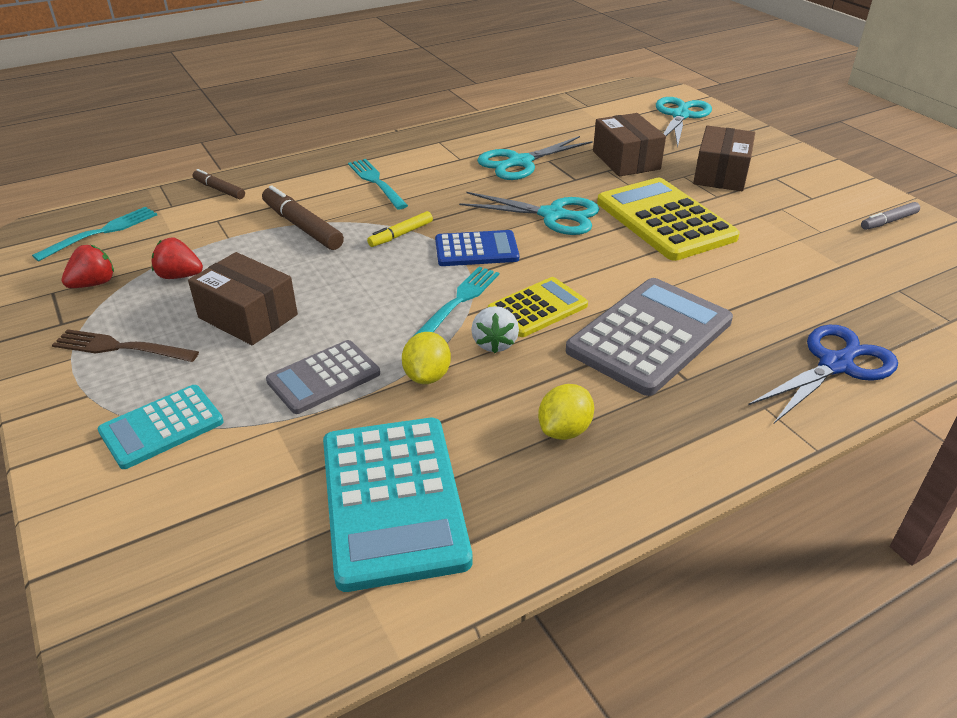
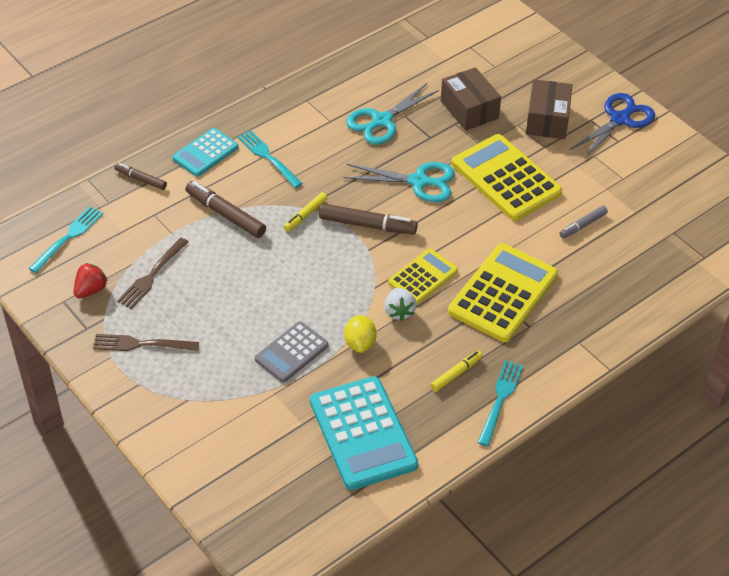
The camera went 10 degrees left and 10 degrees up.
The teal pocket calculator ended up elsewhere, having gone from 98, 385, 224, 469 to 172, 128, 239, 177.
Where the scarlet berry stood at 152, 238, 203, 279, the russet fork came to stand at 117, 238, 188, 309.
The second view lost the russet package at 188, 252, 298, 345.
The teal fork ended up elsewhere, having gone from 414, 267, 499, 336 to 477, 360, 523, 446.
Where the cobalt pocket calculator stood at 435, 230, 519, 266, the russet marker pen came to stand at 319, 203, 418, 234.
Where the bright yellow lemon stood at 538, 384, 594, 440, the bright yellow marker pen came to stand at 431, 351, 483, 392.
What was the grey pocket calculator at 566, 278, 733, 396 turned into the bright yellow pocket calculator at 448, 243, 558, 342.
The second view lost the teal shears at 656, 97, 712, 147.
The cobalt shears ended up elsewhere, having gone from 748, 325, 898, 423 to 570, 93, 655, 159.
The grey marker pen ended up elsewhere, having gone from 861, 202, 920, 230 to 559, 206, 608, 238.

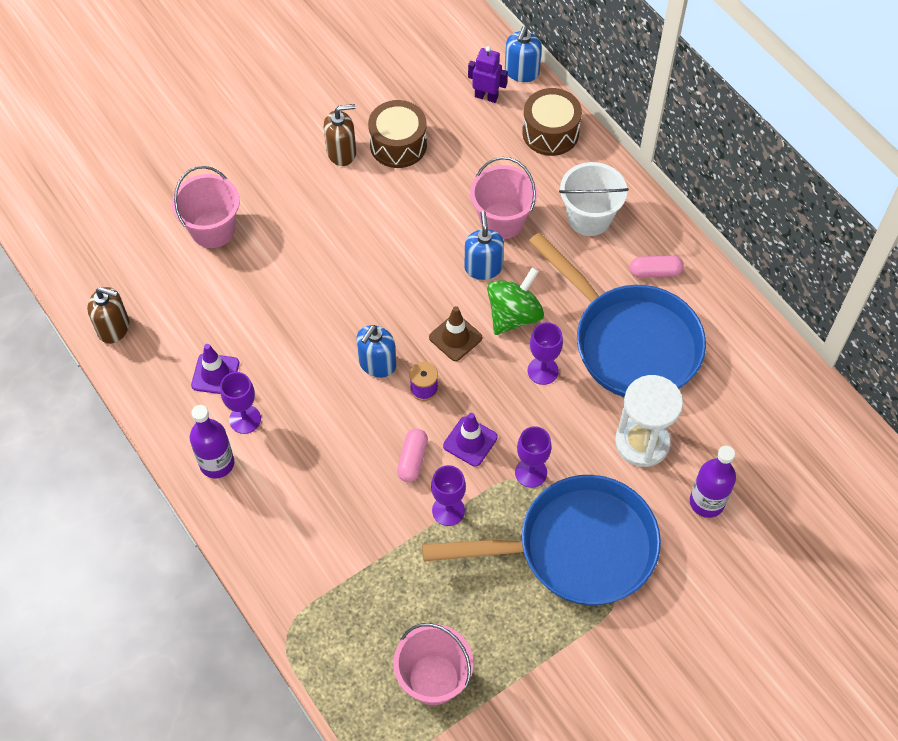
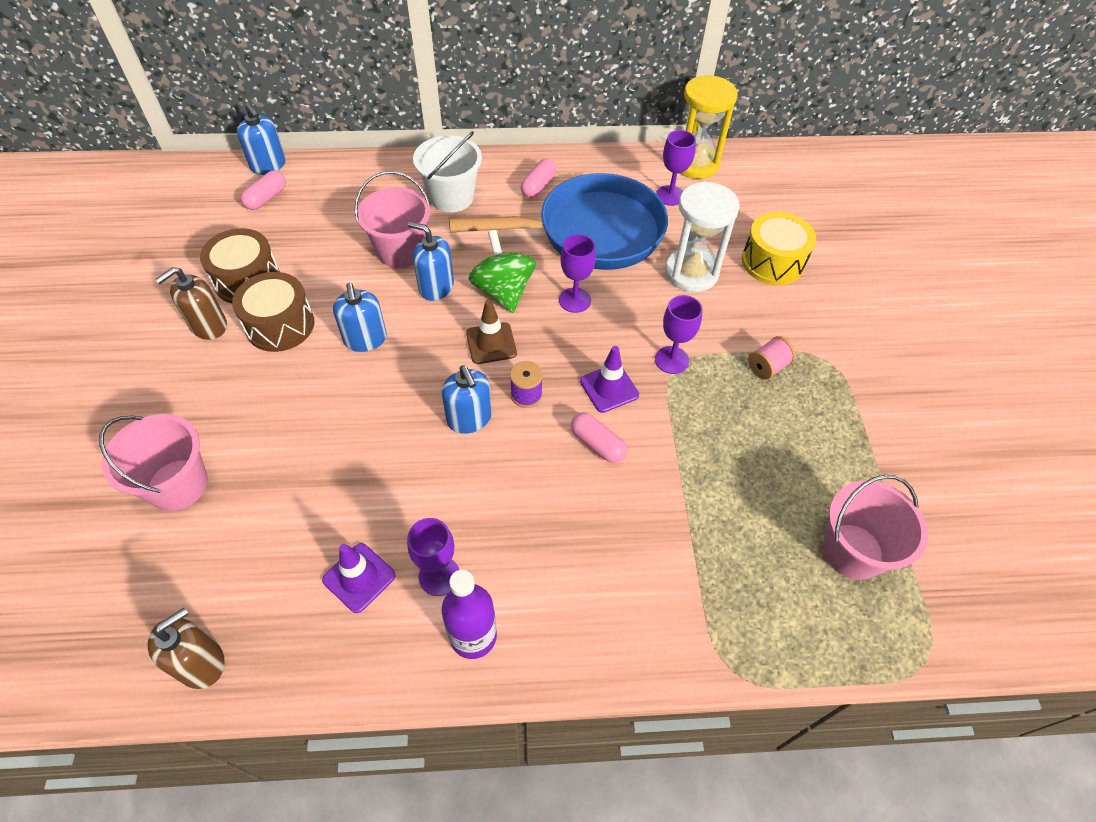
The camera went 60 degrees left and 5 degrees down.
The russet pump bottle at 324, 104, 356, 166 ended up facing another way, 150 degrees counterclockwise from before.
Where the cobalt frying pan stood at 422, 475, 661, 605, the rosy bobbin came to stand at 748, 336, 796, 380.
The violet chalice ended up elsewhere, having gone from 431, 465, 466, 526 to 656, 130, 696, 206.
Where the violet toy robot stood at 468, 46, 508, 103, the rosy pill came to stand at 241, 170, 286, 210.
The russet drum ended up elsewhere, having gone from 522, 88, 582, 156 to 232, 272, 314, 352.
Where the violet flask stood at 690, 446, 736, 518, the bright yellow drum came to stand at 742, 212, 816, 285.
The second view gained the cobalt pump bottle at 333, 283, 387, 352.
The second view gained the bright yellow hourglass at 679, 75, 738, 179.

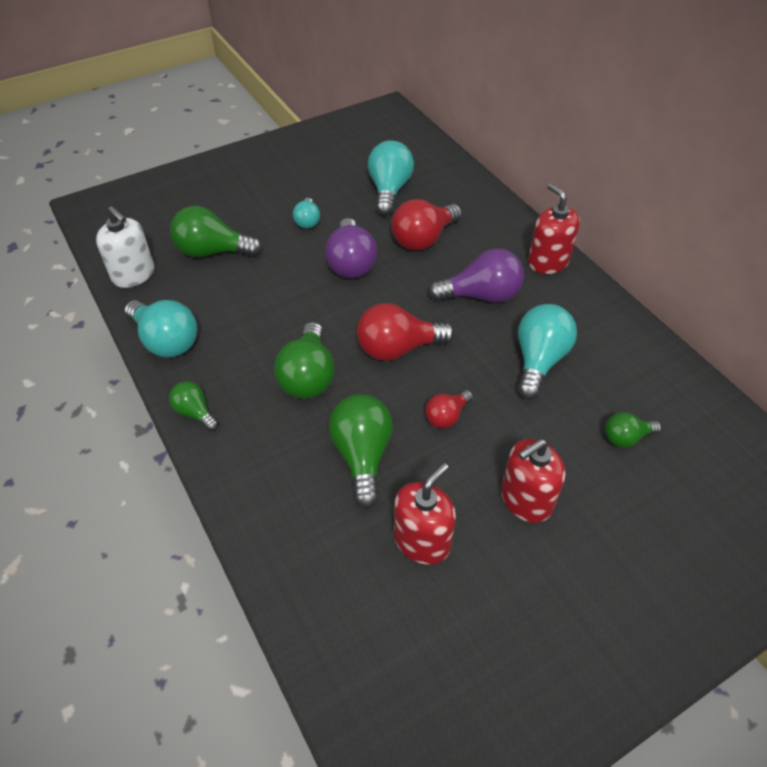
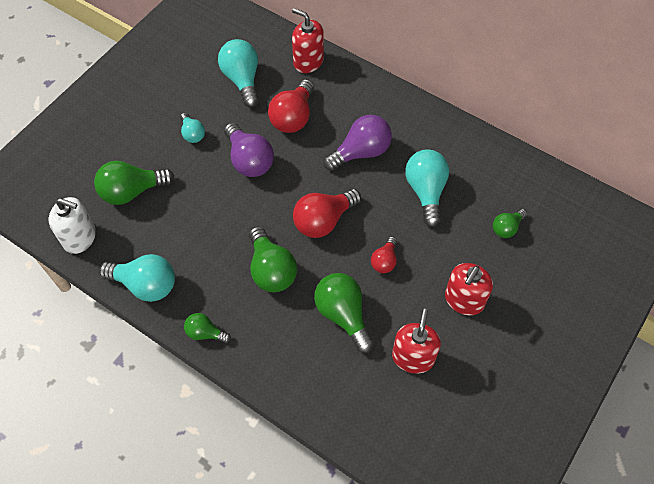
The camera went 25 degrees left and 10 degrees up.
The scarlet pump bottle ended up elsewhere, having gone from 528, 183, 580, 274 to 292, 8, 324, 73.

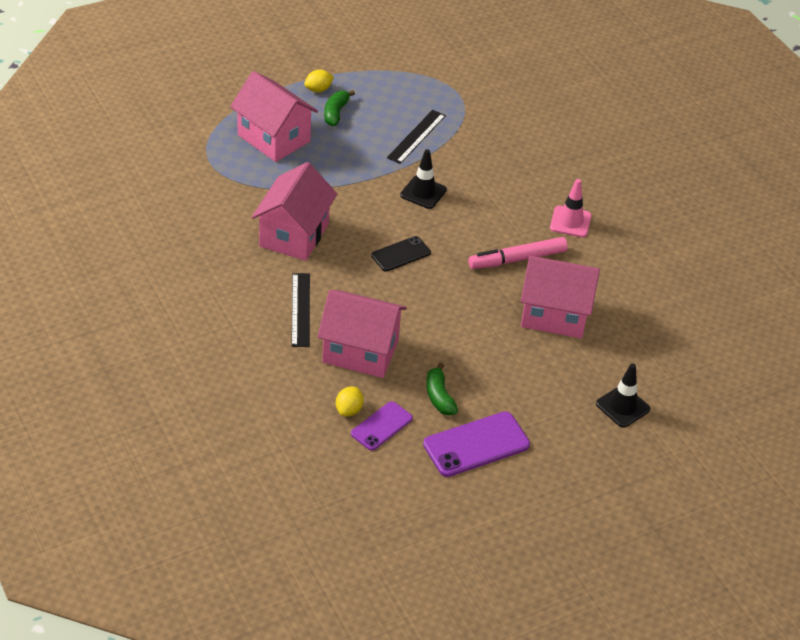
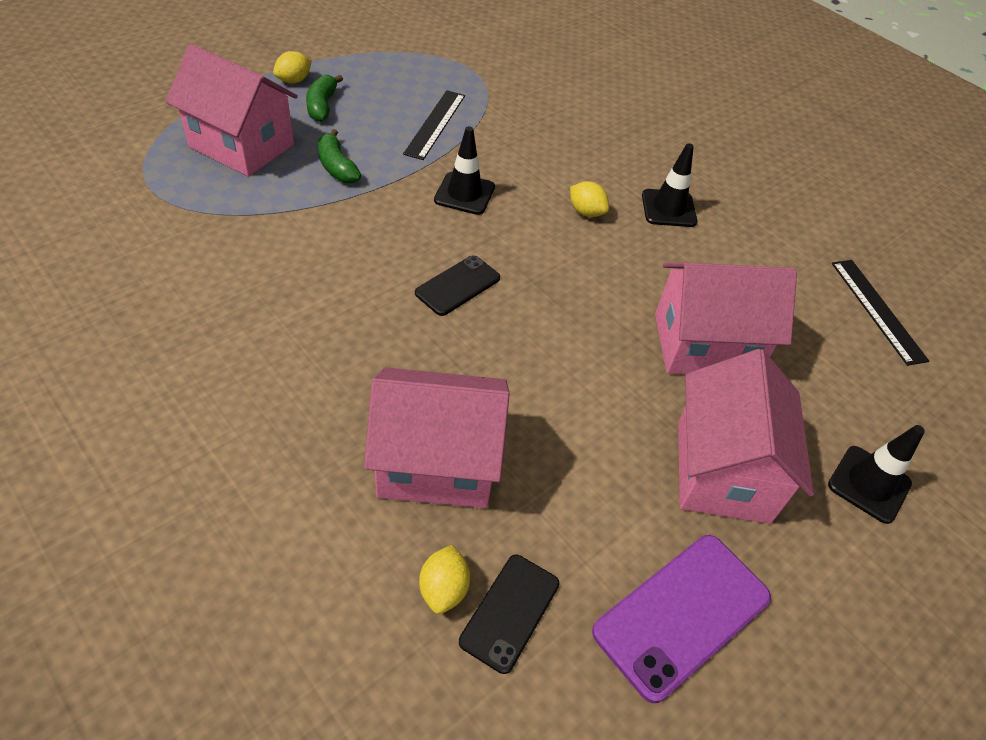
The camera went 15 degrees left and 5 degrees up.
The rosy toy house ended up elsewhere, having gone from 251, 162, 337, 261 to 678, 349, 814, 524.
The black measuring stick ended up elsewhere, having gone from 291, 273, 310, 347 to 832, 260, 929, 366.
What was the violet phone at 351, 401, 413, 451 turned into the black phone at 459, 555, 559, 674.
The emerald banana ended up elsewhere, having gone from 426, 362, 458, 415 to 318, 129, 361, 183.
The second view lost the rosy marker pen at 468, 237, 568, 269.
What was the rosy traffic cone at 550, 179, 592, 237 turned into the black traffic cone at 642, 143, 697, 227.
The second view gained the bright yellow lemon at 570, 181, 609, 217.

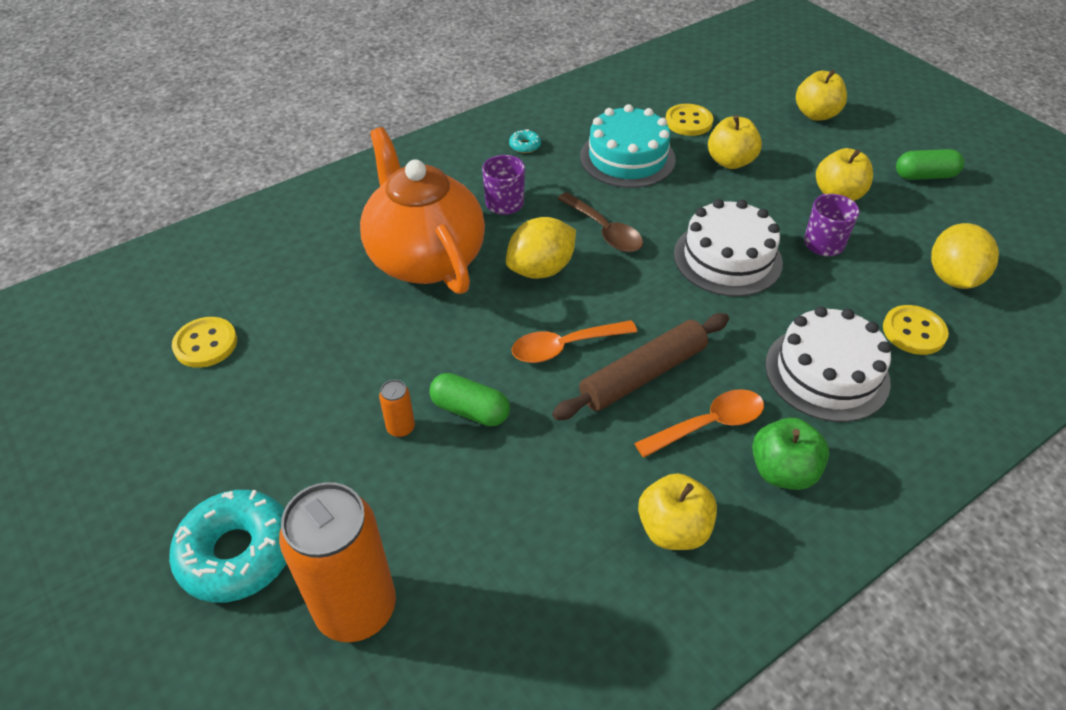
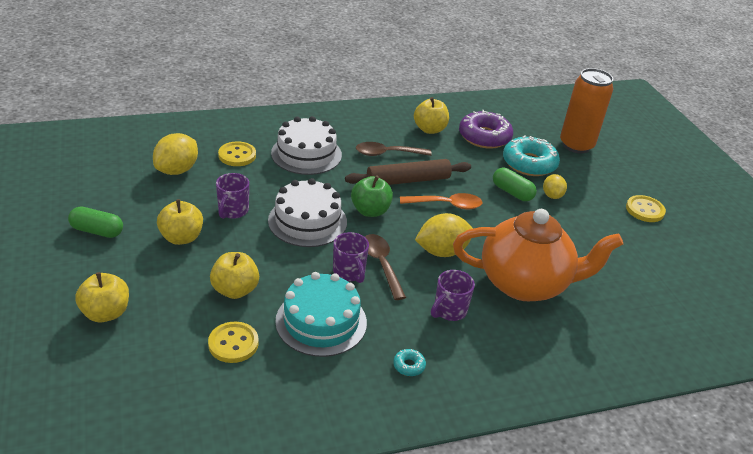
The camera went 165 degrees left and 10 degrees down.
The teal doughnut ended up elsewhere, having gone from 169, 490, 287, 603 to 503, 135, 560, 176.
The bright yellow button ended up elsewhere, having gone from 172, 317, 237, 368 to 626, 195, 666, 222.
The orange tea pot at 360, 127, 485, 294 ended up facing another way, 75 degrees counterclockwise from before.
Where the orange can stood at 379, 380, 415, 438, the bright yellow lemon came to stand at 543, 174, 567, 199.
What was the orange teaspoon at 634, 389, 764, 458 turned into the russet teaspoon at 356, 142, 432, 156.
The emerald apple fruit ended up elsewhere, having gone from 752, 418, 829, 490 to 351, 175, 393, 217.
The second view gained the violet tea mug at 333, 232, 369, 283.
The second view gained the violet doughnut at 459, 110, 513, 149.

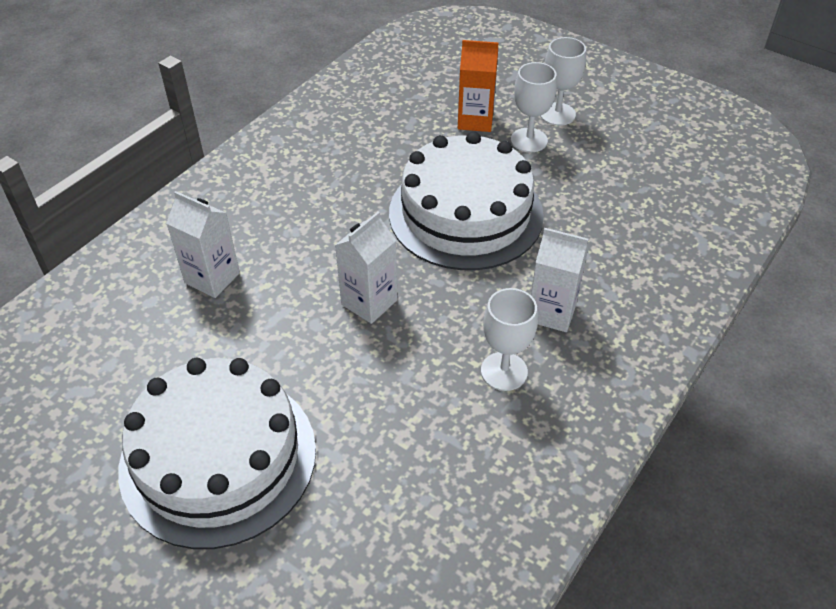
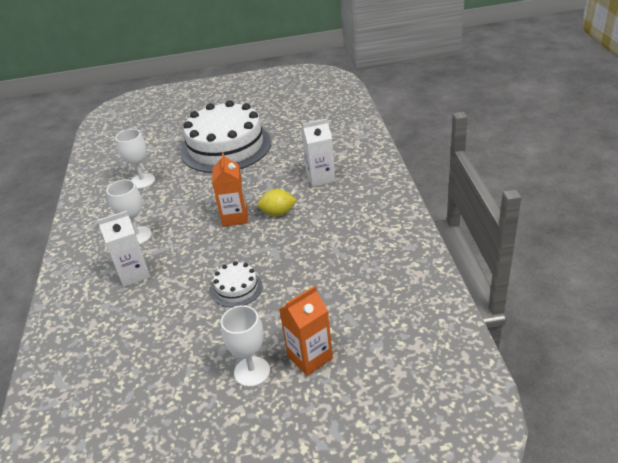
The camera went 140 degrees right and 10 degrees down.
What was the pure white juice carton at 335, 211, 398, 324 turned into the orange juice carton at 212, 152, 248, 227.
The size of the pure white cake at 389, 131, 544, 270 changed by a factor of 0.42.
The pure white chalice ended up elsewhere, having gone from 540, 37, 586, 126 to 115, 129, 155, 189.
The second view gained the bright yellow lemon at 257, 189, 297, 216.

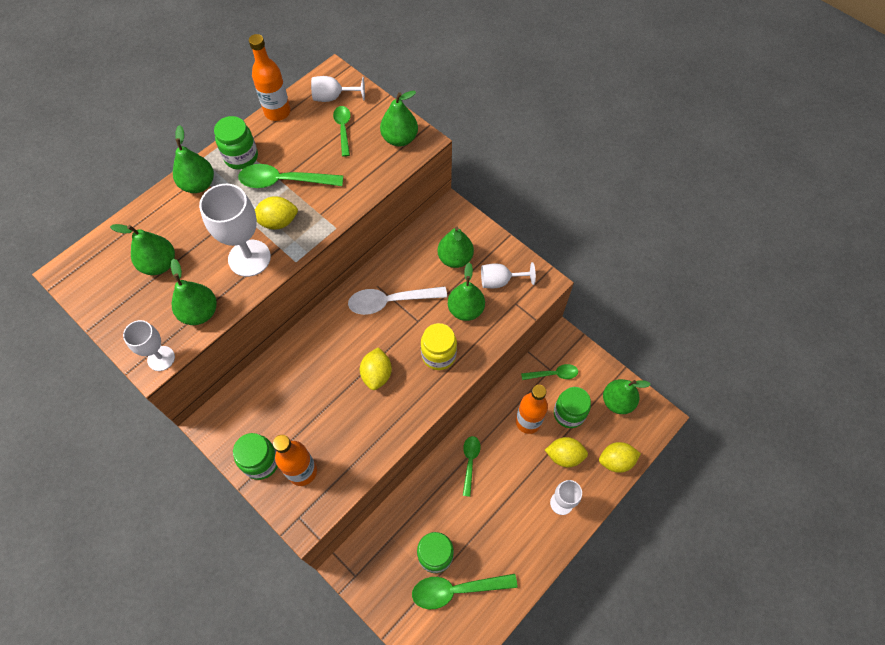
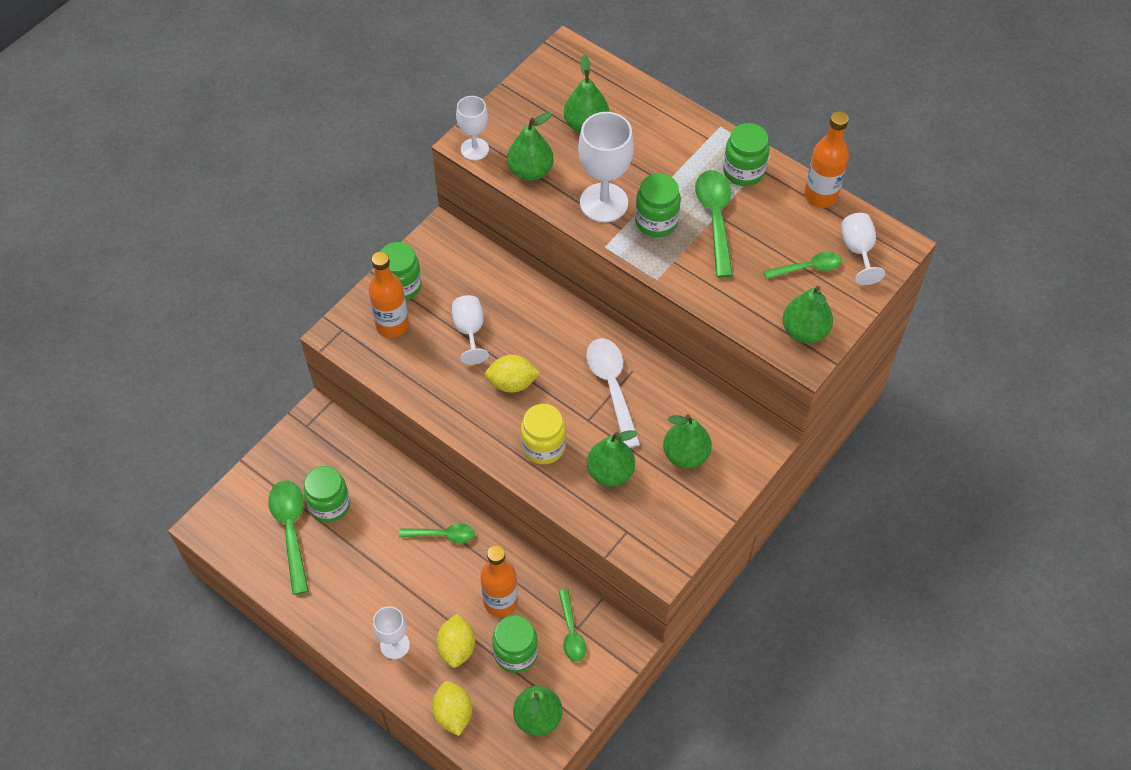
The camera went 85 degrees right and 5 degrees down.
The second view lost the emerald pear fruit at 173, 125, 214, 193.
Where the bright yellow lemon stood at 255, 196, 298, 230, the emerald jam jar came to stand at 635, 173, 681, 237.
The pure white chalice ended up elsewhere, having gone from 481, 262, 536, 288 to 452, 295, 489, 365.

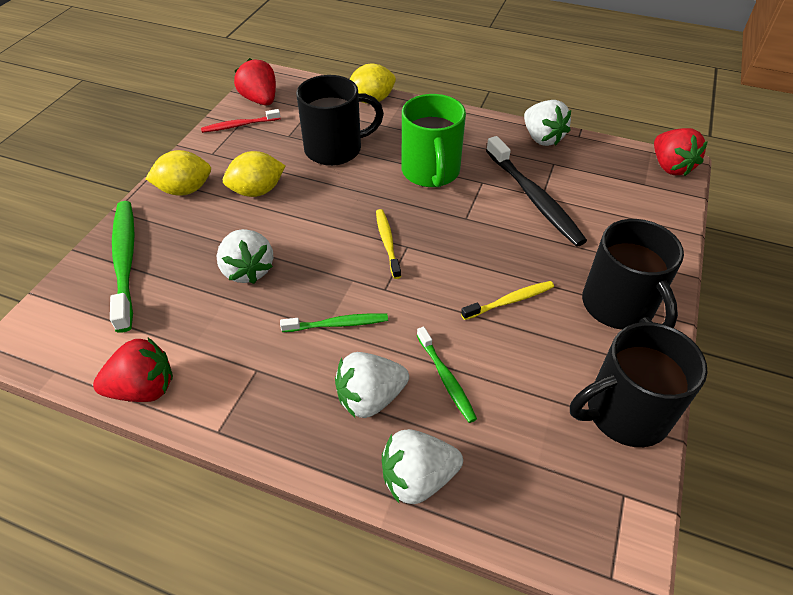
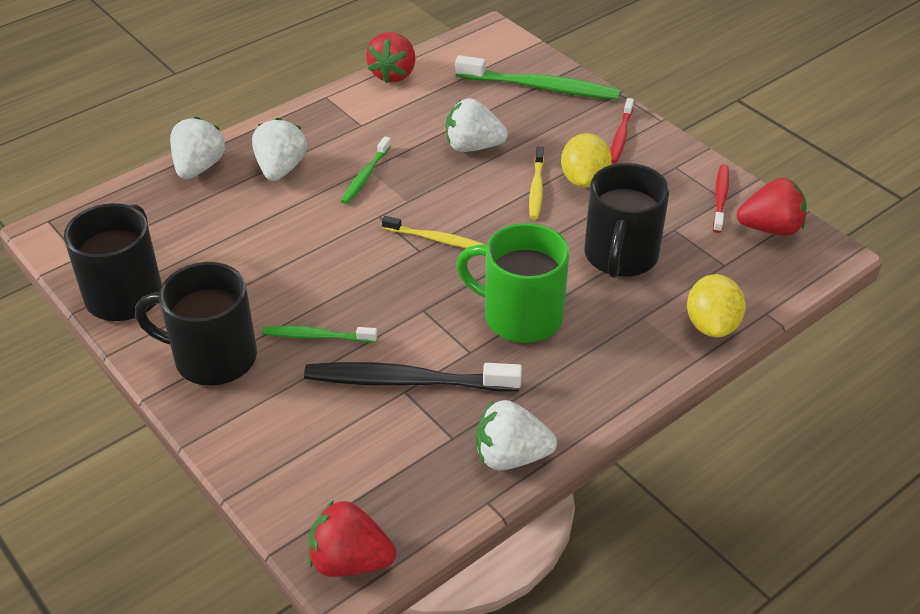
The camera went 120 degrees right and 5 degrees down.
Where the bright yellow lemon stood at 145, 150, 211, 196, the scarlet toothbrush came to stand at 610, 98, 634, 164.
The emerald toothbrush ended up elsewhere, having gone from 417, 326, 477, 423 to 262, 326, 377, 343.
The bright yellow toothbrush ended up elsewhere, having gone from 461, 281, 554, 320 to 529, 146, 544, 219.

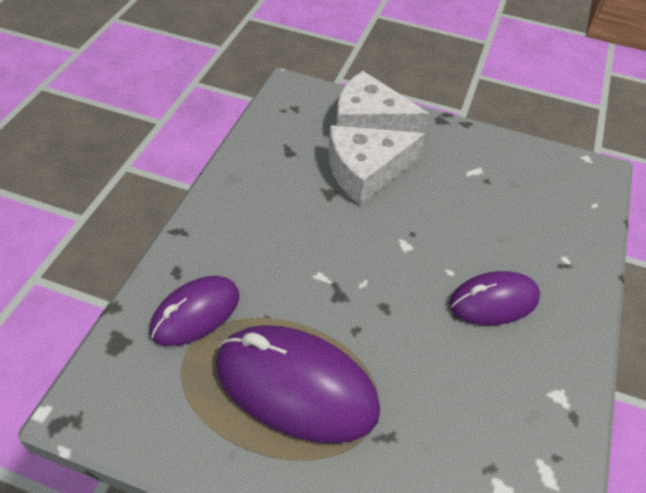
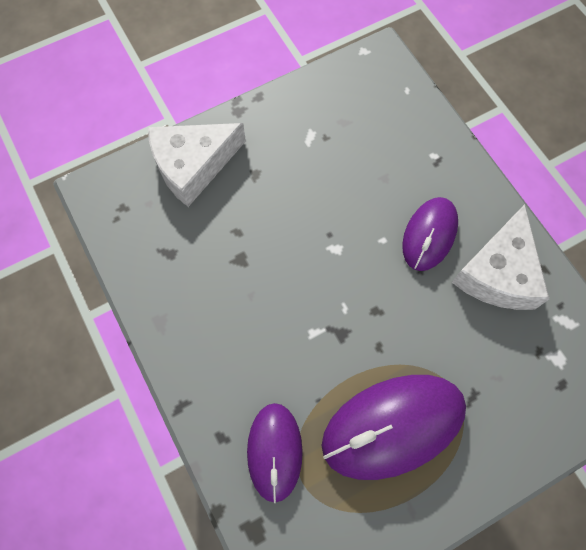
The camera went 45 degrees left and 20 degrees up.
The pure white cheese ended up elsewhere, having gone from 328, 126, 425, 205 to 452, 204, 549, 310.

